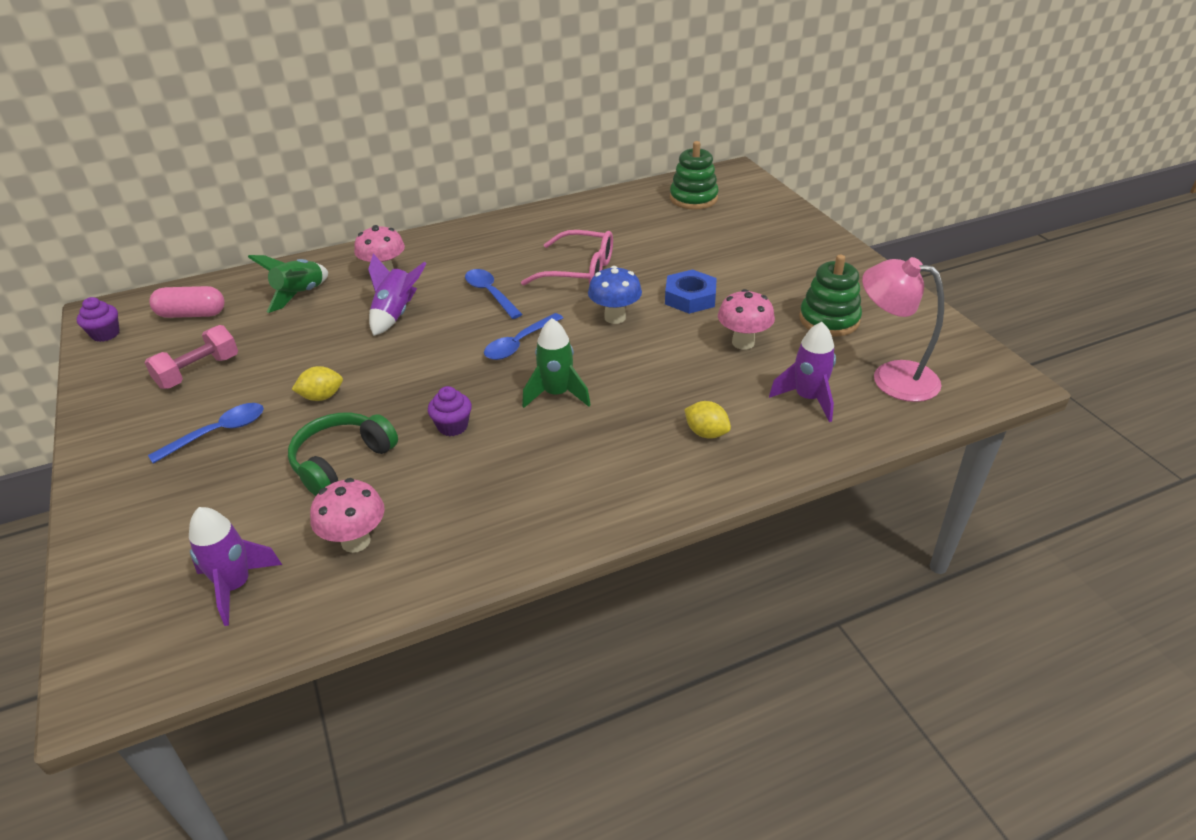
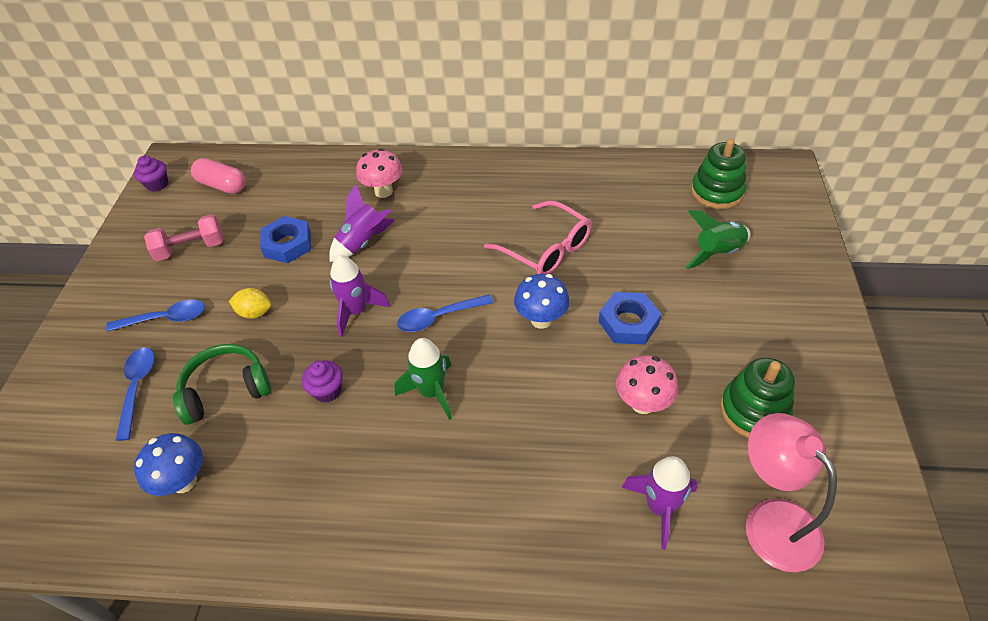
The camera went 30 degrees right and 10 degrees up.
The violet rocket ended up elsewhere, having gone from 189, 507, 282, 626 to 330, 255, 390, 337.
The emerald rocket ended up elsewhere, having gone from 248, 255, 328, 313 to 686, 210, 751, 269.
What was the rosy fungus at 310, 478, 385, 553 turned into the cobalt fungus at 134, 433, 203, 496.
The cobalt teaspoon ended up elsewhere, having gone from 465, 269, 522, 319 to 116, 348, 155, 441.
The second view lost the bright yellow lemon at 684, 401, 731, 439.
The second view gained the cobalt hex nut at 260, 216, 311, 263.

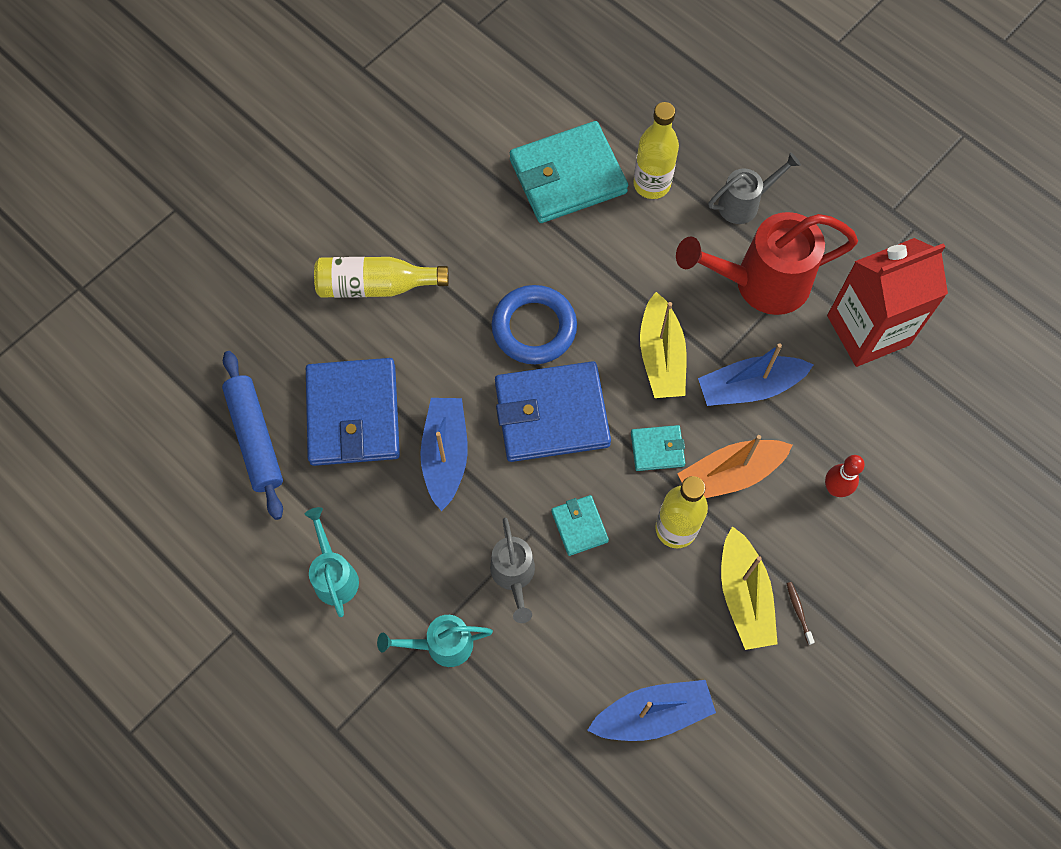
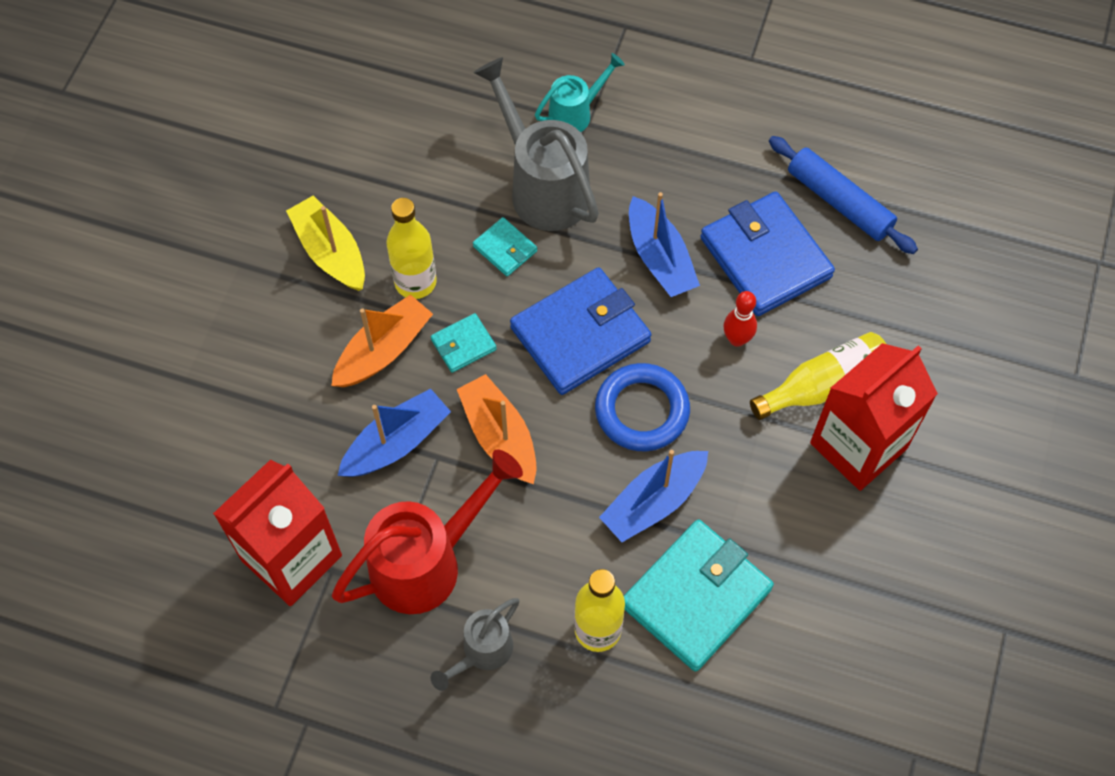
The camera went 155 degrees right and 5 degrees down.
The second view lost the teal watering pot at 305, 507, 359, 617.
The size of the grey watering pot at 490, 518, 535, 623 changed by a factor of 1.82.
The cobalt toy boat ended up elsewhere, having gone from 587, 680, 716, 741 to 599, 450, 708, 542.
What was the bright yellow toy boat at 640, 292, 687, 398 turned into the orange toy boat at 457, 374, 537, 484.
The second view lost the russet toothbrush at 786, 582, 815, 645.
The scarlet tenpin ended up elsewhere, having gone from 825, 455, 865, 497 to 723, 291, 757, 347.
The second view gained the scarlet juice carton at 810, 343, 938, 491.

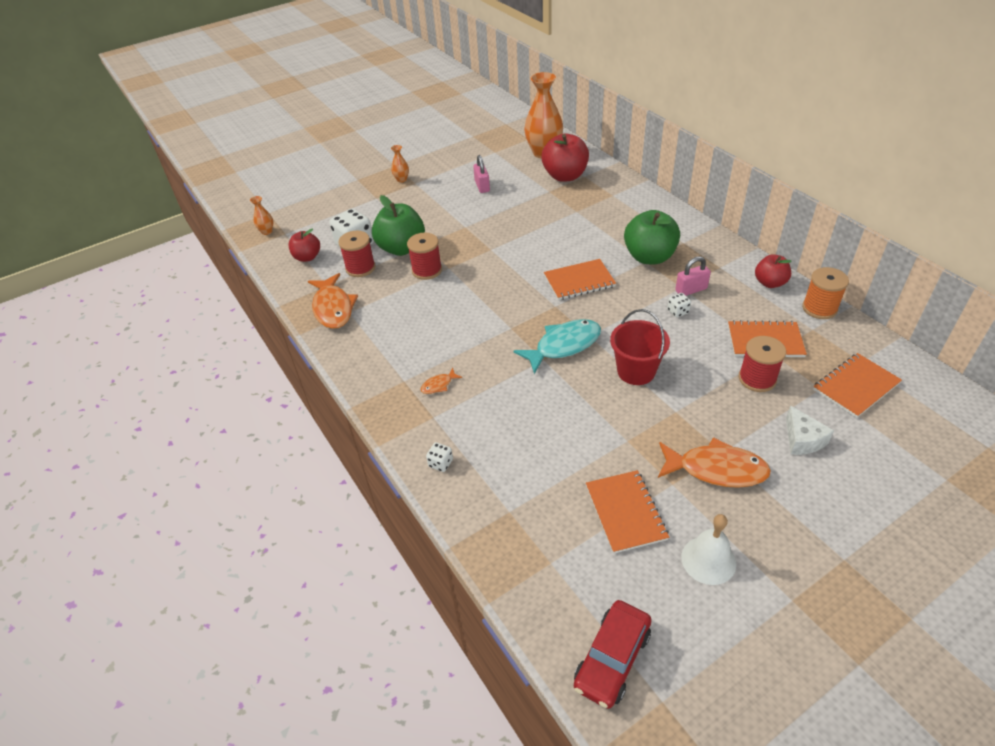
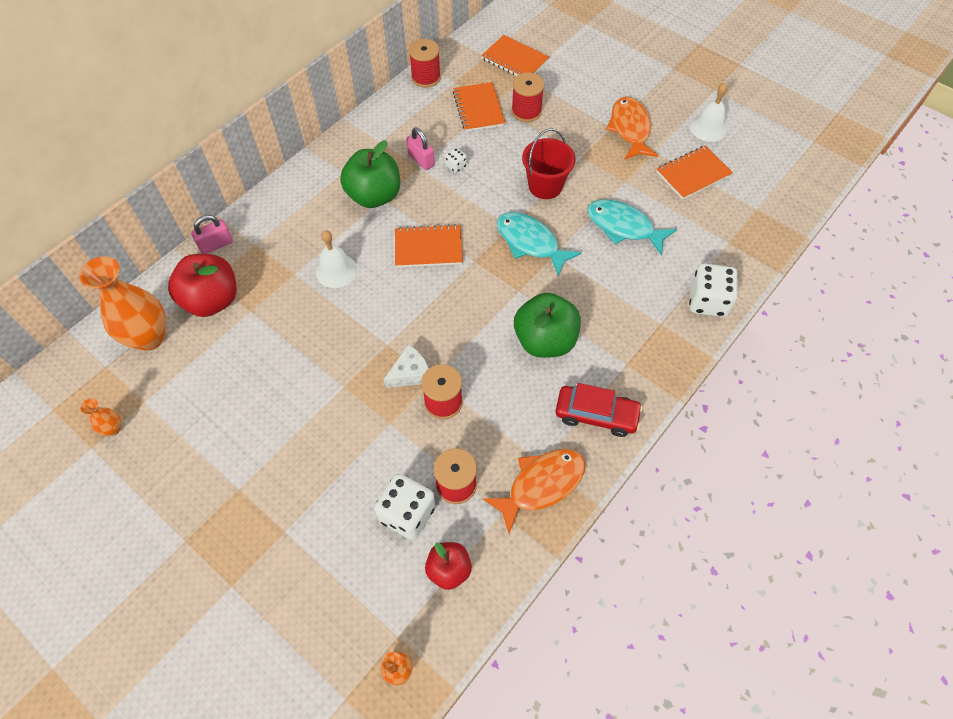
The camera went 110 degrees left and 15 degrees up.
The emerald apple fruit ended up elsewhere, having gone from 372, 195, 425, 256 to 514, 293, 581, 358.
The orange flower vase ended up elsewhere, having gone from 391, 145, 409, 183 to 80, 399, 121, 436.
The second view lost the orange toy fish at 420, 368, 462, 394.
The size of the pure white game die at 426, 442, 453, 472 changed by a factor of 2.11.
The rosy lock ended up elsewhere, having gone from 473, 155, 490, 193 to 191, 215, 233, 254.
The orange exercise book at 544, 259, 616, 300 ended up facing another way, 60 degrees counterclockwise from before.
The scarlet automobile ended up elsewhere, having gone from 574, 600, 652, 709 to 555, 383, 643, 437.
The second view lost the scarlet apple fruit at 755, 254, 792, 288.
The pure white cheese ended up elsewhere, having gone from 786, 405, 834, 455 to 384, 345, 429, 388.
What was the orange bobbin at 802, 267, 849, 319 turned into the scarlet bobbin at 409, 39, 441, 88.
The second view gained the pure white bell at 316, 230, 357, 288.
The second view gained the teal toy fish at 587, 199, 677, 256.

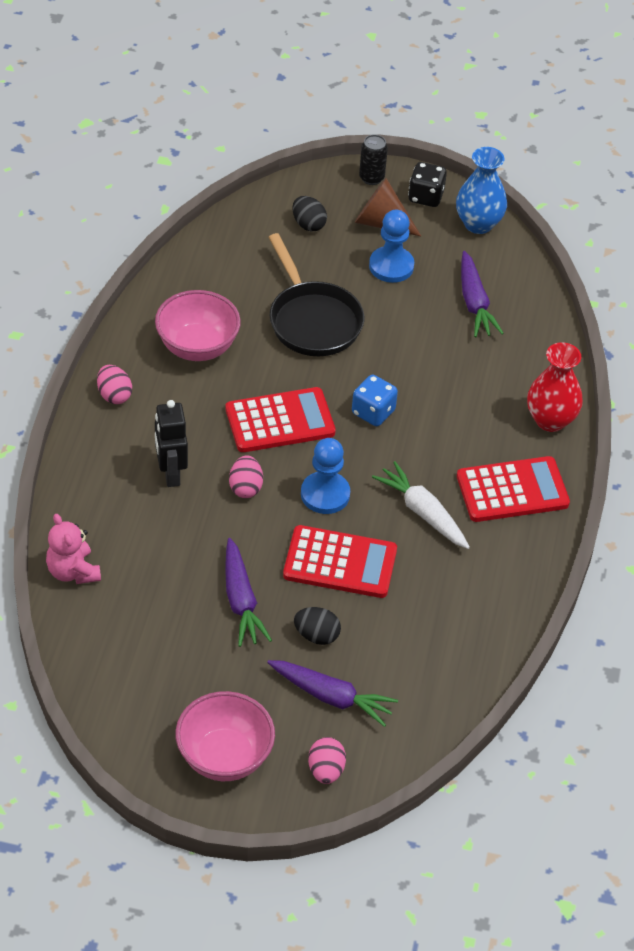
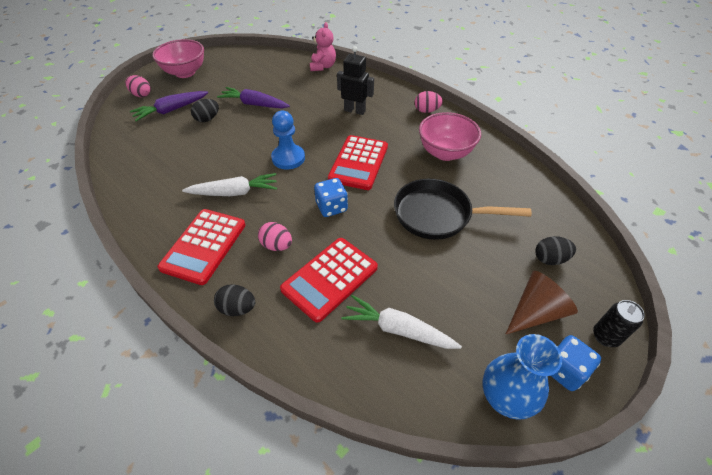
The camera went 125 degrees right and 0 degrees up.
The rosy stuffed bear at 46, 514, 101, 584 ended up facing another way, 90 degrees clockwise from before.
The rosy toy egg ended up elsewhere, having gone from 229, 456, 263, 498 to 258, 222, 292, 251.
The scarlet pocket calculator ended up elsewhere, having gone from 283, 525, 397, 598 to 280, 238, 378, 323.
The second view lost the cobalt pawn at 369, 210, 414, 283.
What was the black game die at 408, 162, 447, 207 turned into the cobalt game die at 551, 335, 601, 391.
What was the violet carrot at 461, 251, 504, 337 turned into the pure white carrot at 342, 295, 462, 349.
Where the scarlet flower vase stood at 527, 342, 583, 432, the black toy egg came to stand at 214, 284, 255, 316.

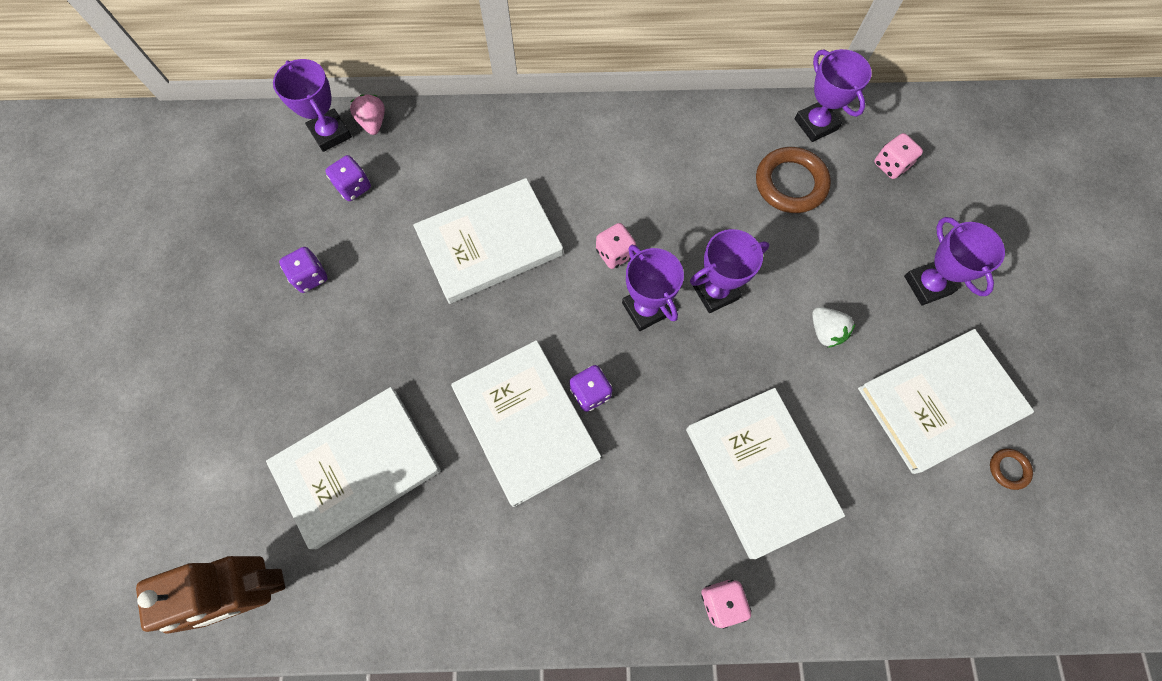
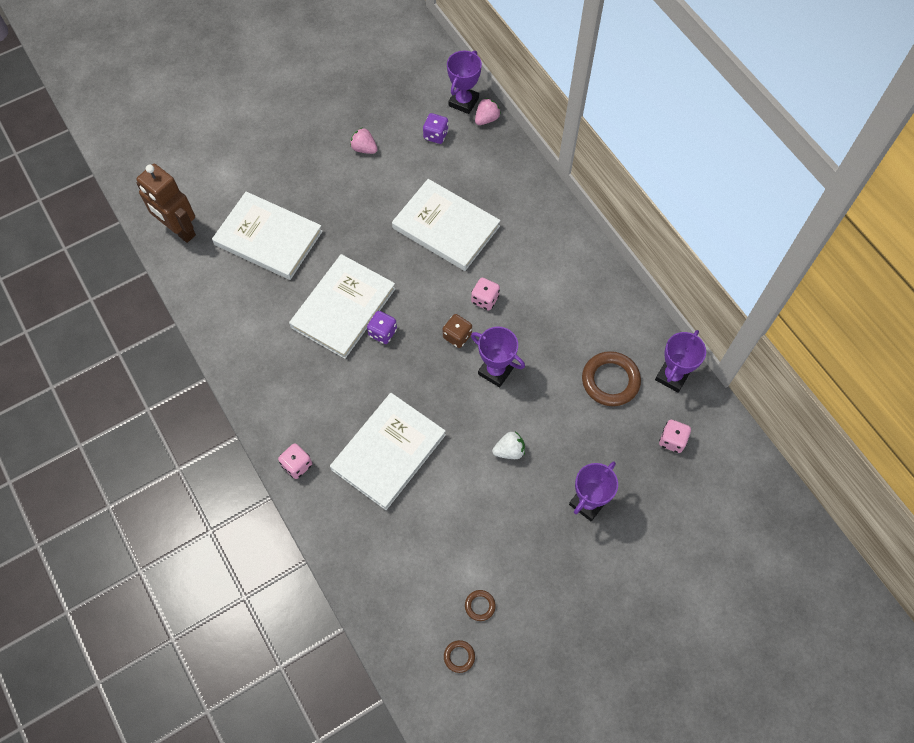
The camera went 60 degrees right and 5 degrees down.
Where the violet game die stood at 279, 247, 328, 293, the rosy berry came to stand at 350, 127, 378, 154.
Where the violet award cup stood at 622, 245, 684, 331, the russet game die came to stand at 443, 314, 472, 348.
The pure white berry at 812, 307, 856, 348 ended up facing another way, 135 degrees counterclockwise from before.
The second view lost the pure white hardcover at 858, 329, 1034, 474.
The second view gained the russet torus at 444, 640, 475, 673.

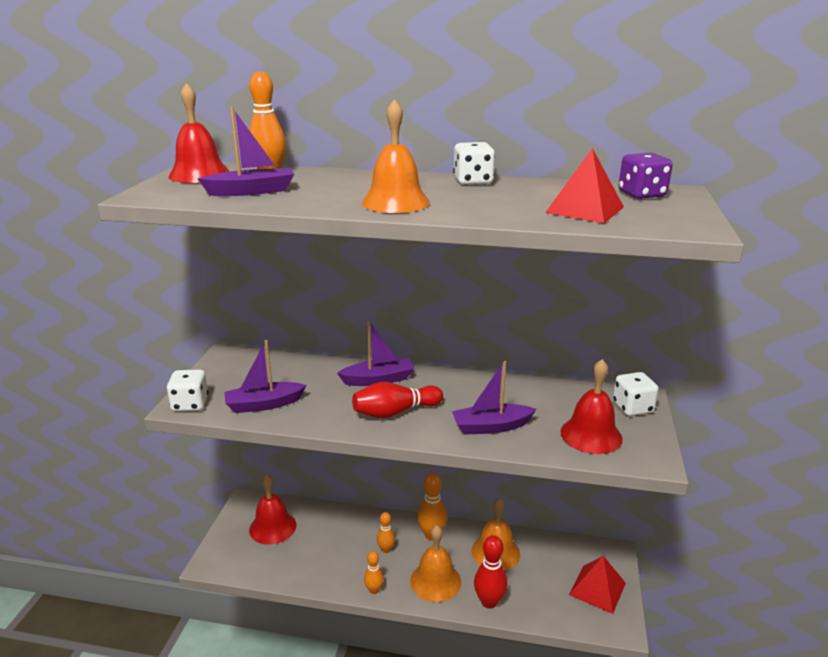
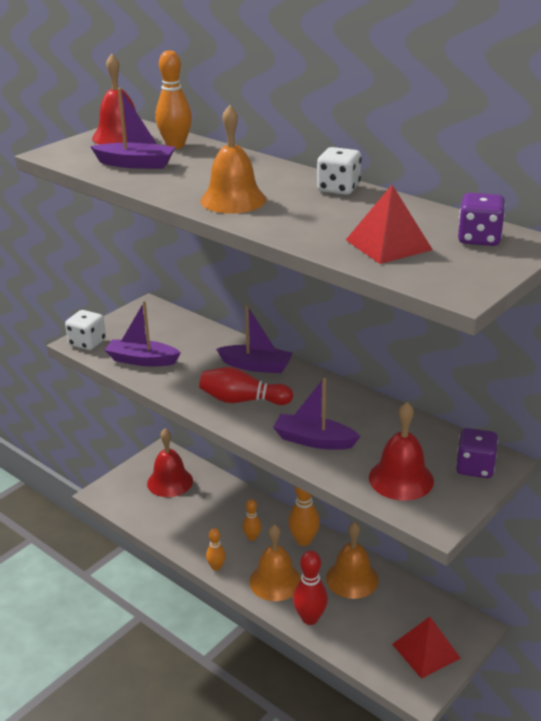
The camera went 30 degrees right and 5 degrees up.
What was the pure white game die at 613, 372, 659, 416 turned into the violet game die at 456, 428, 498, 478.

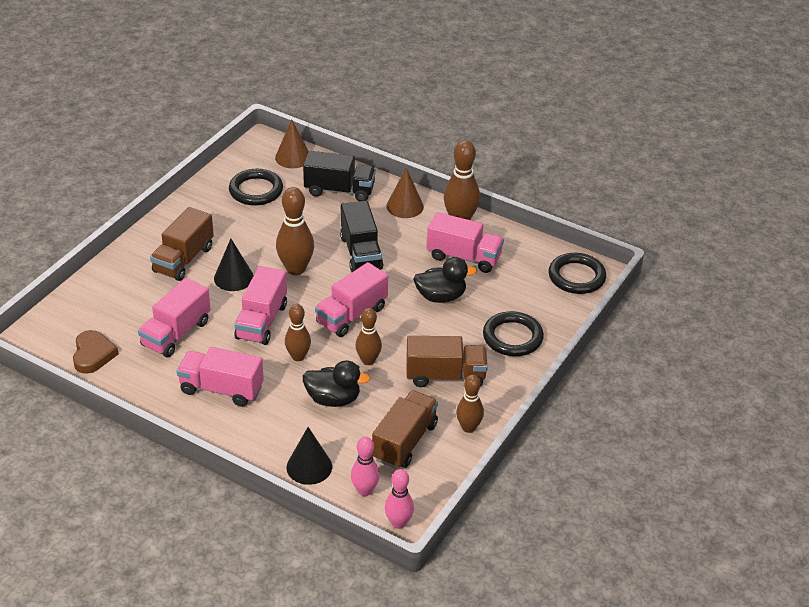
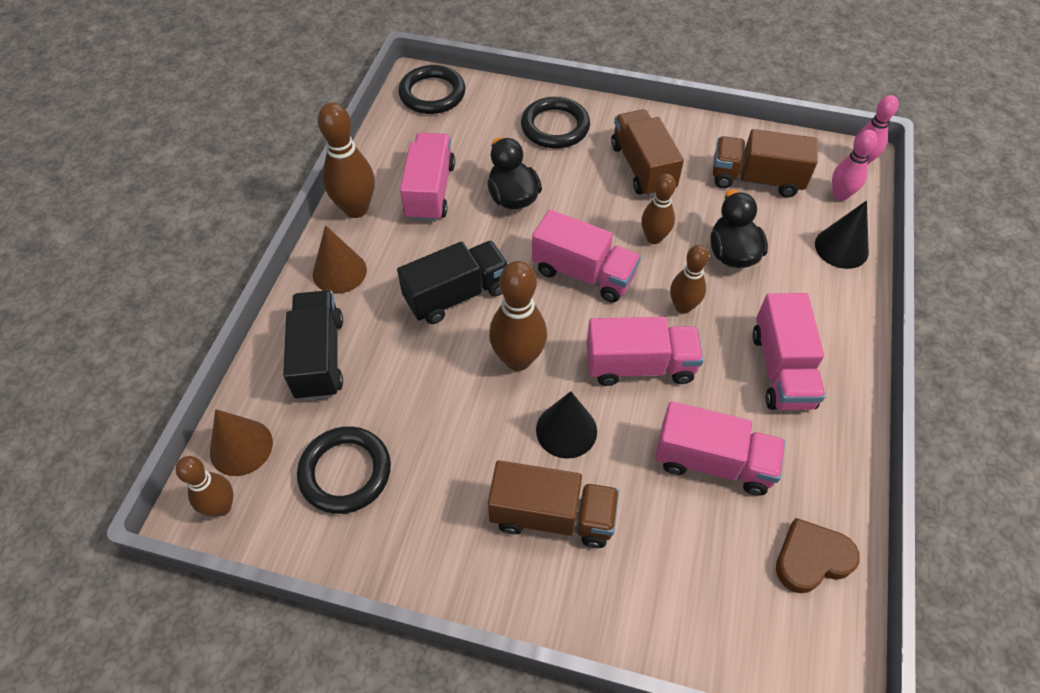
The camera went 105 degrees left and 15 degrees up.
The russet tenpin ended up elsewhere, having gone from 456, 375, 484, 433 to 176, 456, 234, 517.

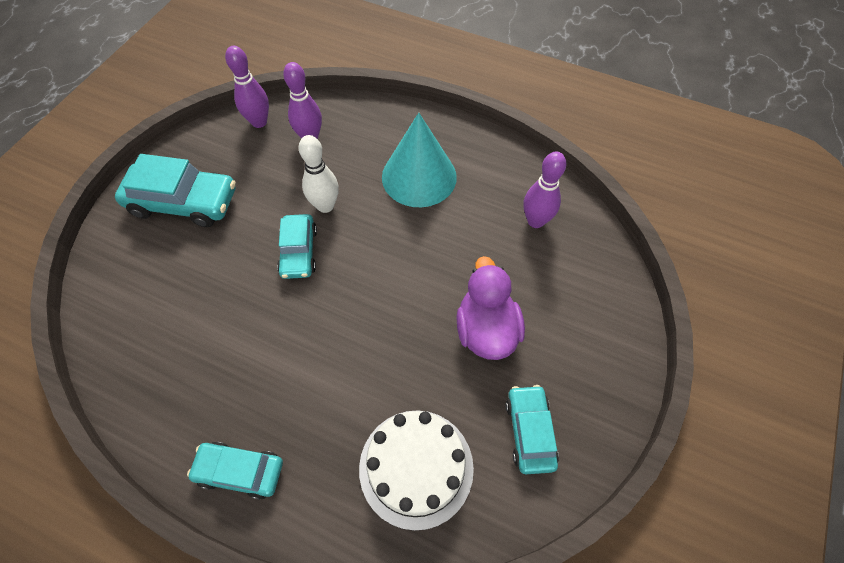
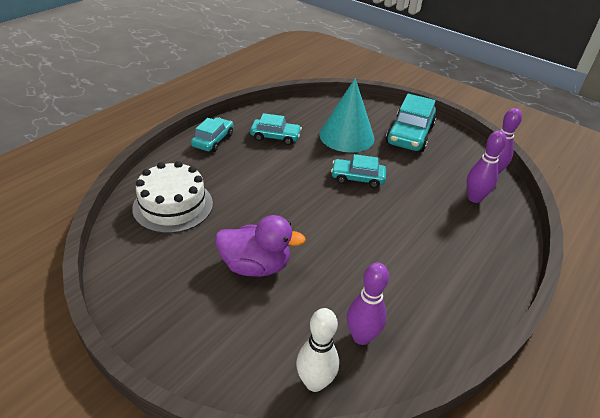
The camera went 100 degrees right and 20 degrees down.
The pure white tenpin ended up elsewhere, having gone from 299, 135, 339, 213 to 296, 308, 339, 392.
The teal cone shape ended up elsewhere, having gone from 382, 113, 457, 207 to 319, 78, 374, 153.
The teal automobile ended up elsewhere, having gone from 506, 385, 559, 474 to 250, 113, 302, 145.

